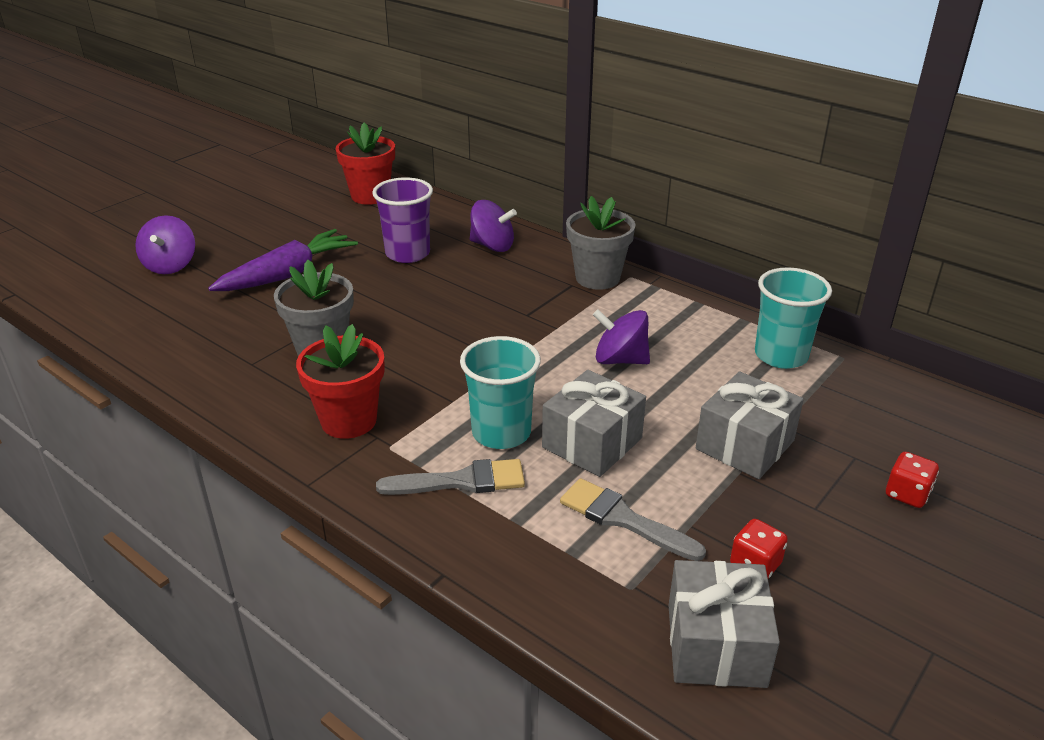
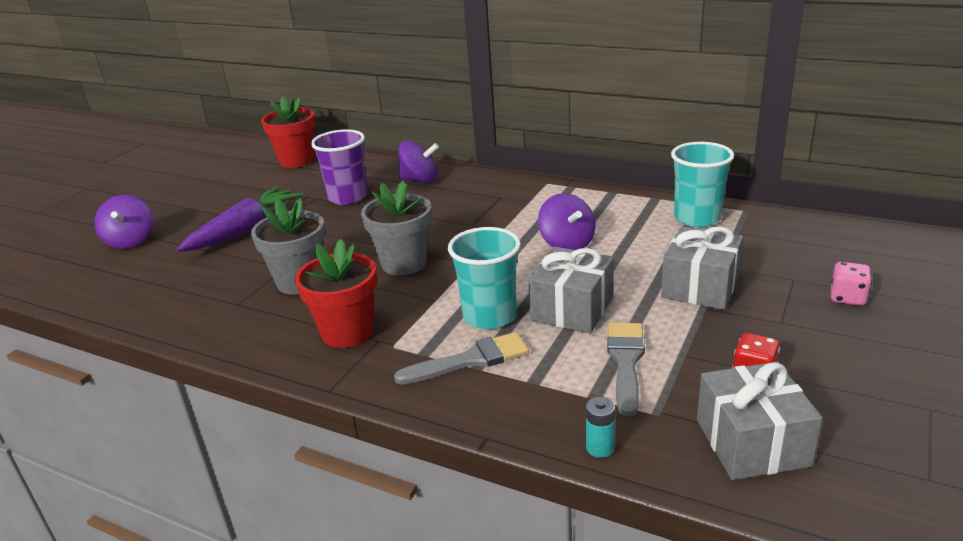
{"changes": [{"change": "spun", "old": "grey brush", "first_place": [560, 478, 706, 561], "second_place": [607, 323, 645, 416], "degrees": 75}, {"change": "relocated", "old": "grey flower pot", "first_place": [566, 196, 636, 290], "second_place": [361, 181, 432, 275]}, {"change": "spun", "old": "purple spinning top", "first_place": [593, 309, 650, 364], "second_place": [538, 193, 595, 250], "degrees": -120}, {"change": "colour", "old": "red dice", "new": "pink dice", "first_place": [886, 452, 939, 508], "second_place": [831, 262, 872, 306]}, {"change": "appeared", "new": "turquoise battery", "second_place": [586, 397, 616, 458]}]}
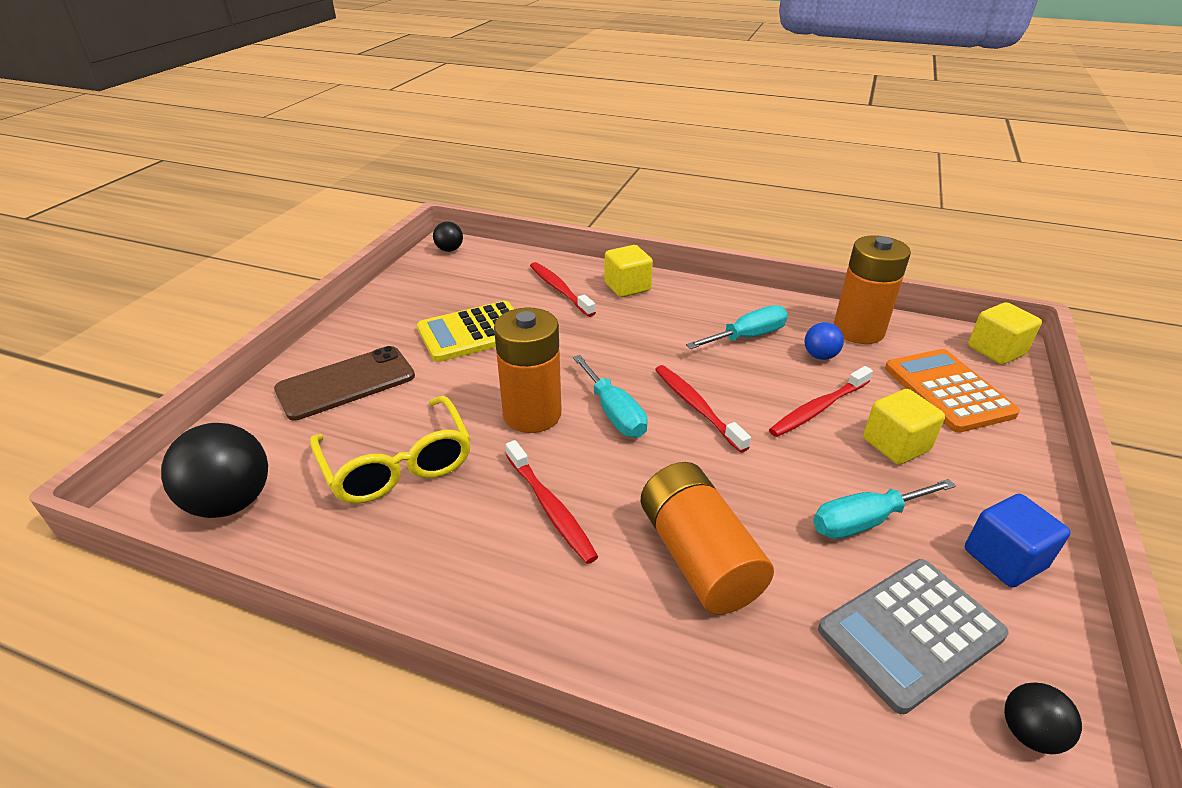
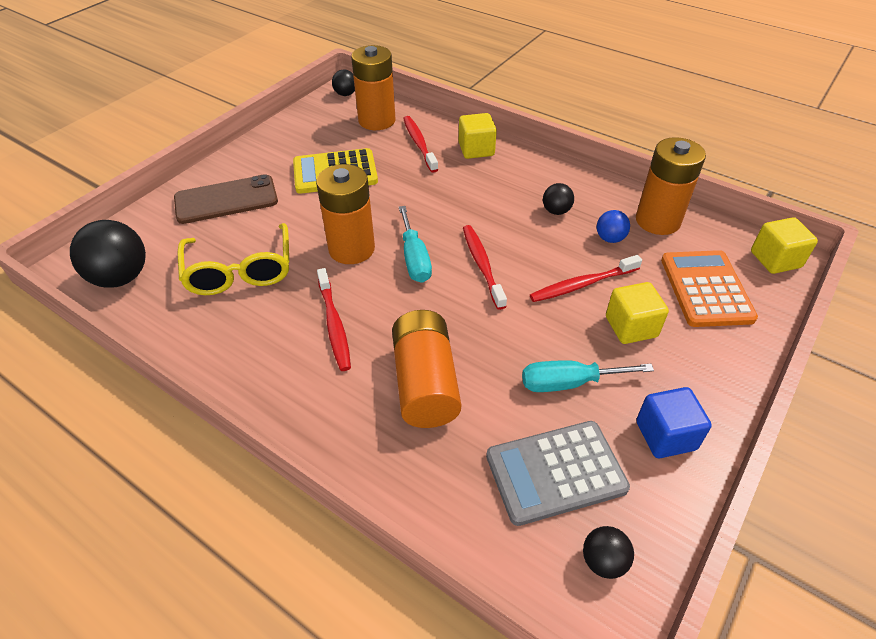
{"changes": [{"change": "exchanged", "old": "turquoise screwdriver", "new": "black ball", "first_place": [686, 305, 788, 349], "second_place": [543, 183, 574, 215]}, {"change": "appeared", "new": "orange battery", "second_place": [351, 45, 395, 130]}]}
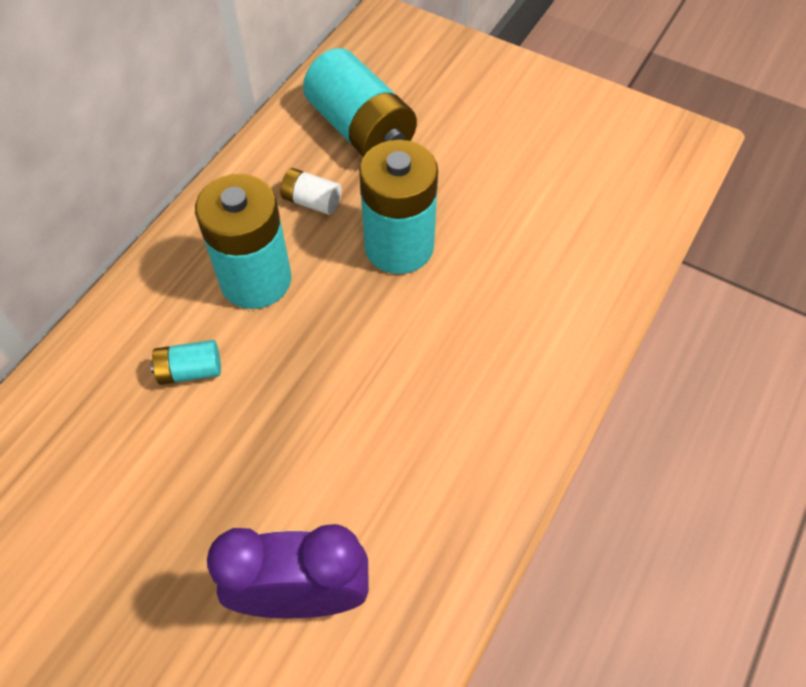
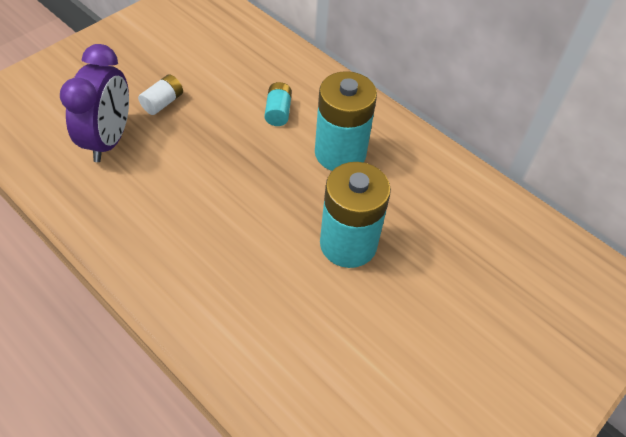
{"changes": [{"change": "relocated", "old": "white battery", "first_place": [280, 168, 342, 215], "second_place": [138, 74, 183, 115]}, {"change": "missing", "old": "turquoise battery", "first_place": [303, 48, 417, 157]}]}
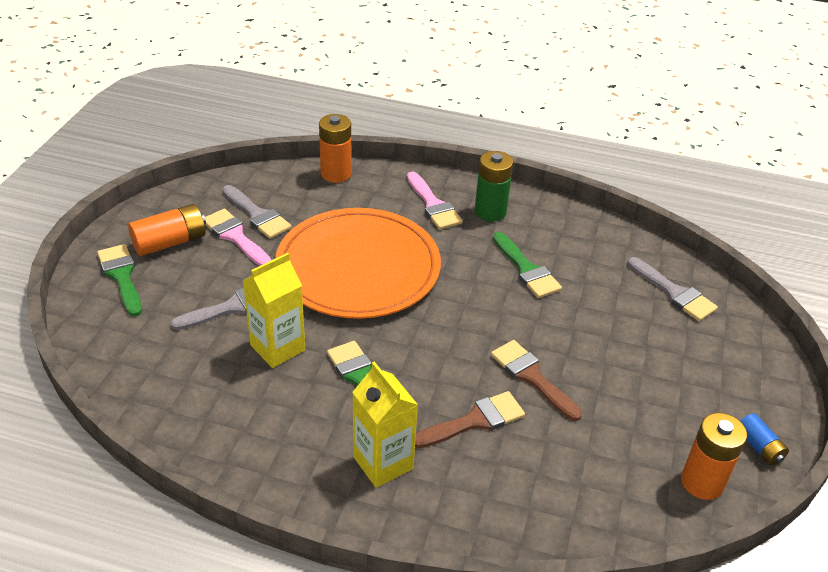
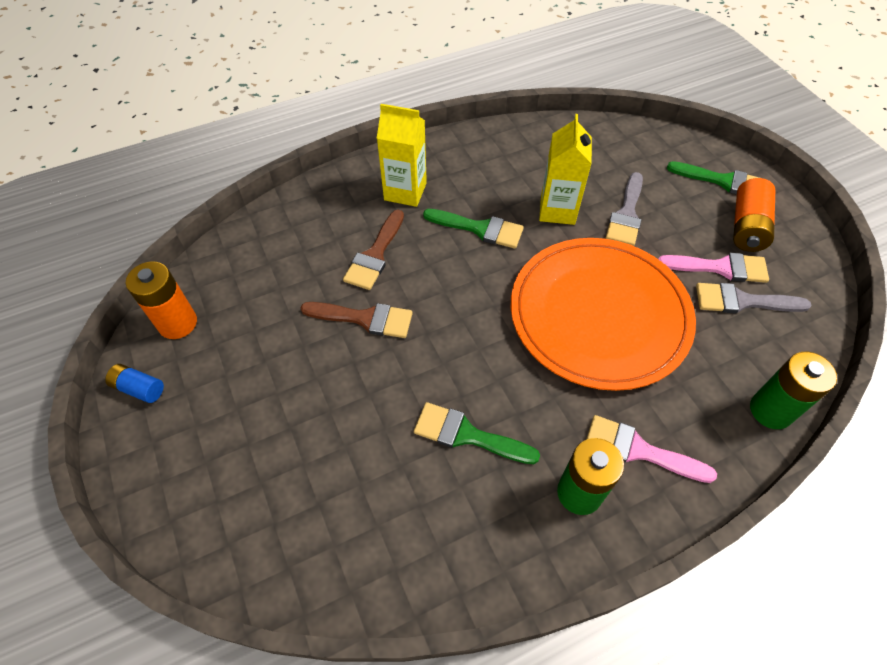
{"changes": [{"change": "colour", "old": "orange battery", "new": "green battery", "first_place": [319, 114, 352, 183], "second_place": [750, 352, 837, 429]}, {"change": "missing", "old": "grey brush", "first_place": [628, 257, 718, 321]}]}
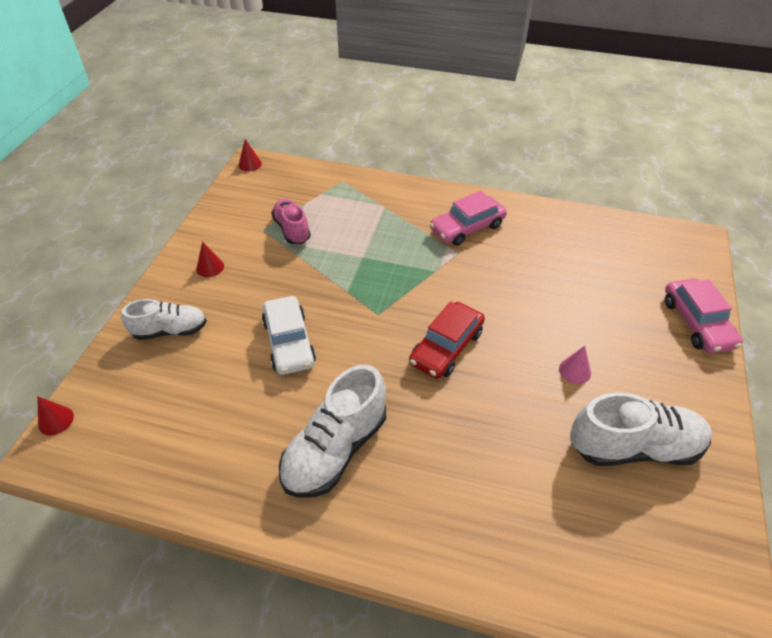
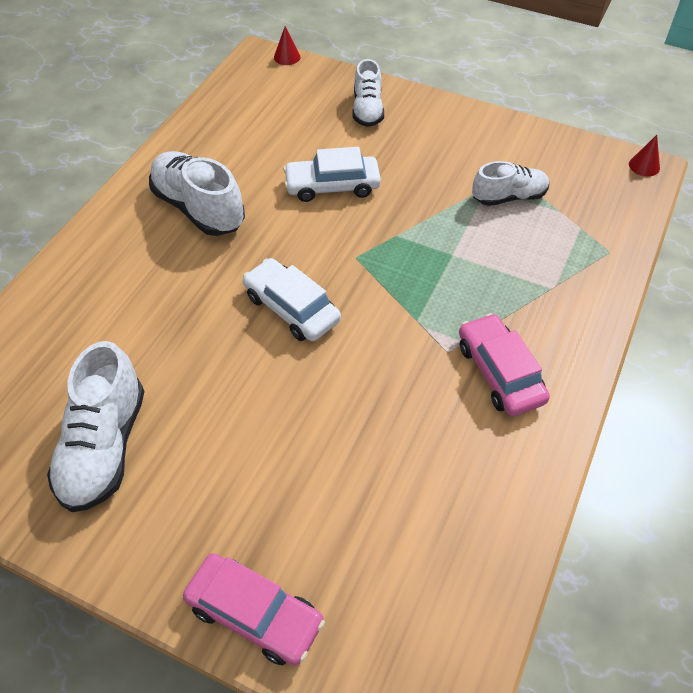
{"changes": [{"change": "missing", "old": "red cone", "first_place": [196, 241, 224, 277]}, {"change": "colour", "old": "pink shoe", "new": "white shoe", "first_place": [271, 198, 311, 244], "second_place": [472, 161, 549, 206]}, {"change": "colour", "old": "red car", "new": "white car", "first_place": [409, 302, 485, 379], "second_place": [243, 258, 341, 342]}, {"change": "missing", "old": "pink cone", "first_place": [559, 346, 591, 384]}, {"change": "spun", "old": "pink car", "first_place": [665, 279, 743, 353], "second_place": [183, 553, 325, 666], "degrees": -150}]}
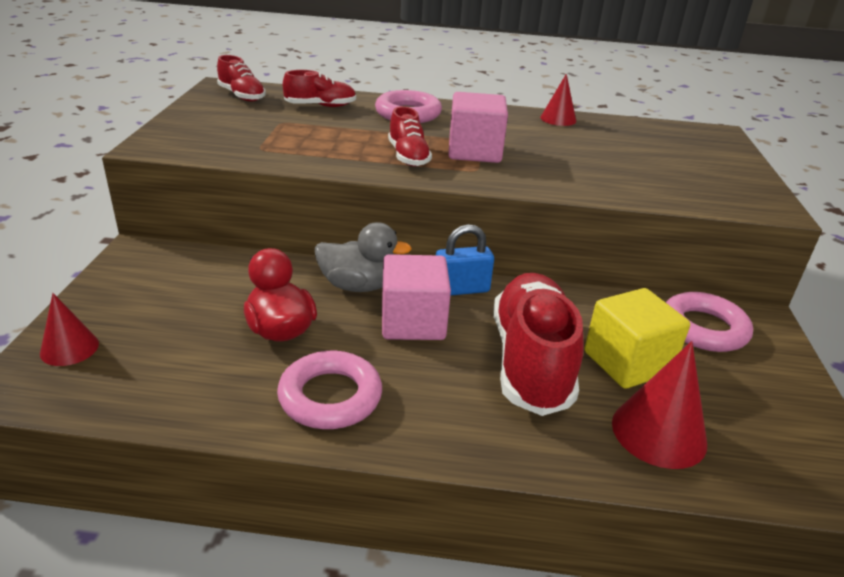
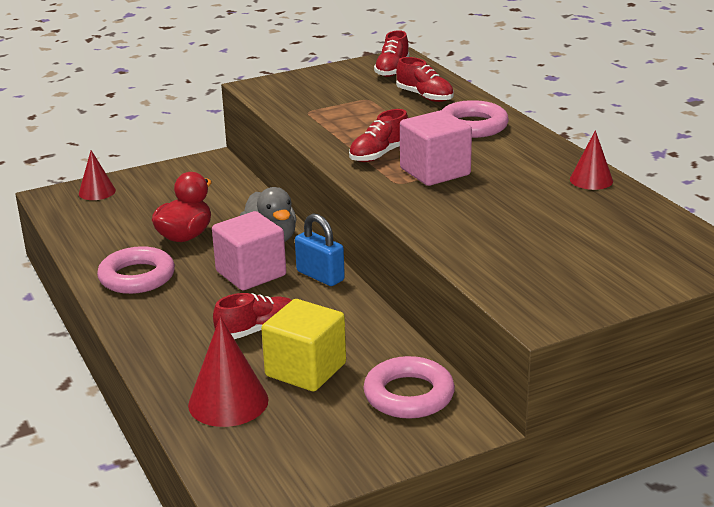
{"changes": [{"change": "size", "old": "red shoe", "first_place": [493, 273, 584, 416], "second_place": [213, 293, 292, 339], "factor": 0.52}]}
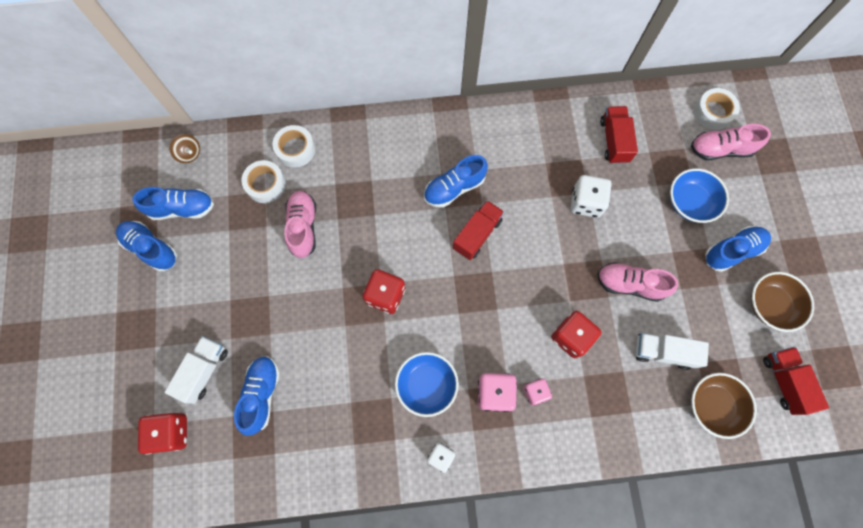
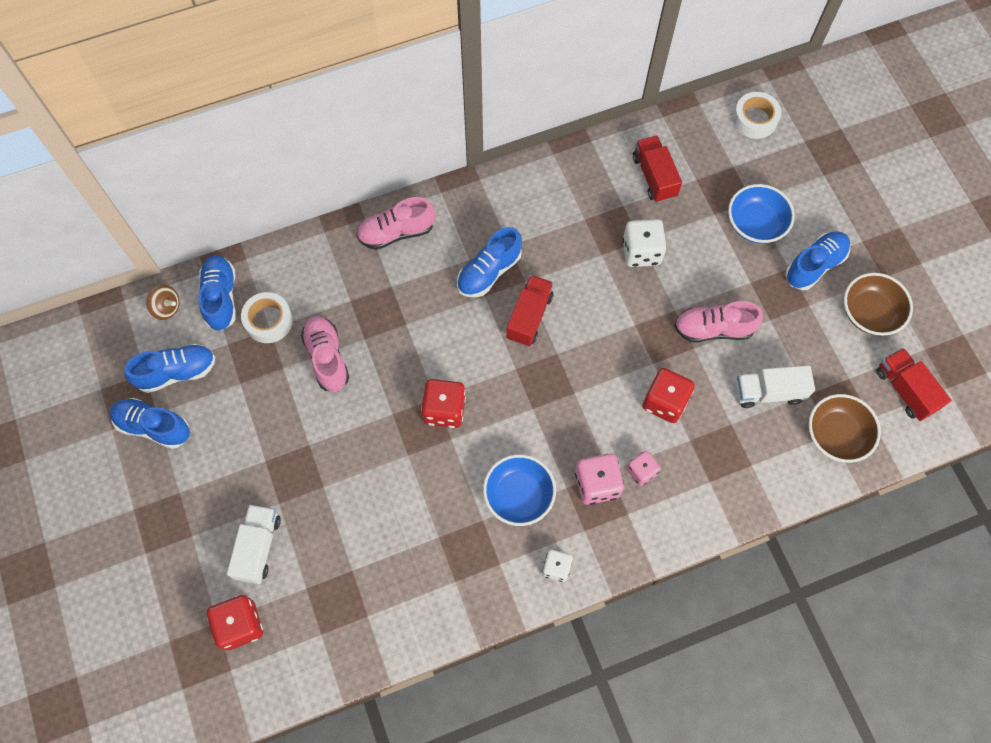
{"changes": [{"change": "relocated", "old": "blue shoe", "first_place": [234, 356, 280, 436], "second_place": [198, 255, 236, 331]}, {"change": "missing", "old": "white tape", "first_place": [272, 125, 315, 168]}, {"change": "relocated", "old": "pink shoe", "first_place": [691, 124, 771, 160], "second_place": [357, 197, 435, 250]}]}
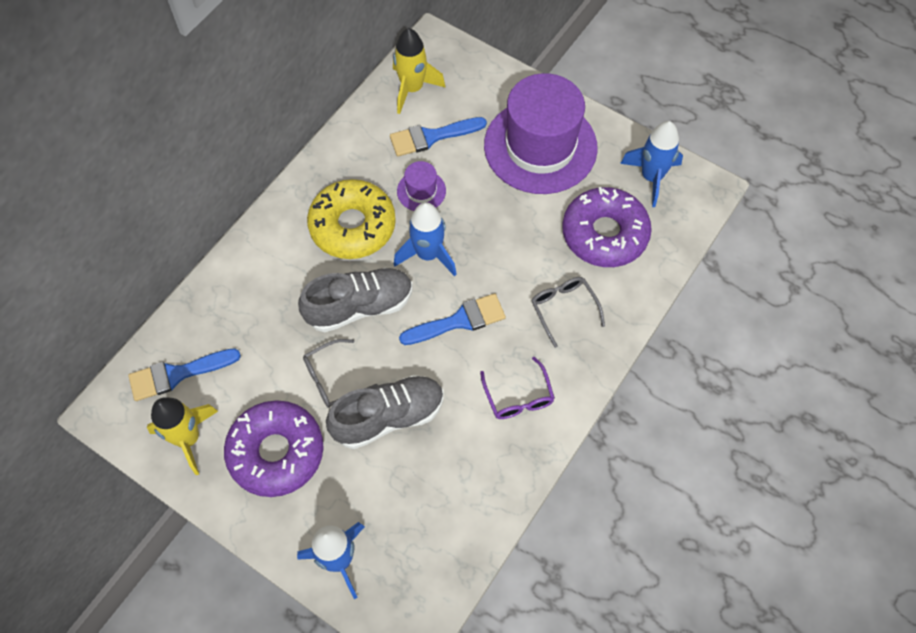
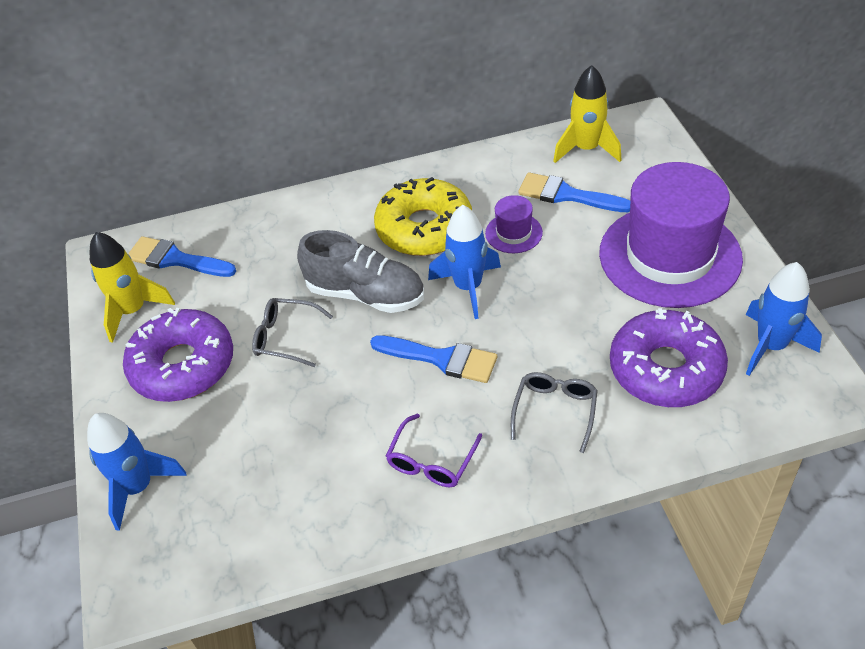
{"changes": [{"change": "missing", "old": "grey shoe", "first_place": [326, 375, 444, 449]}]}
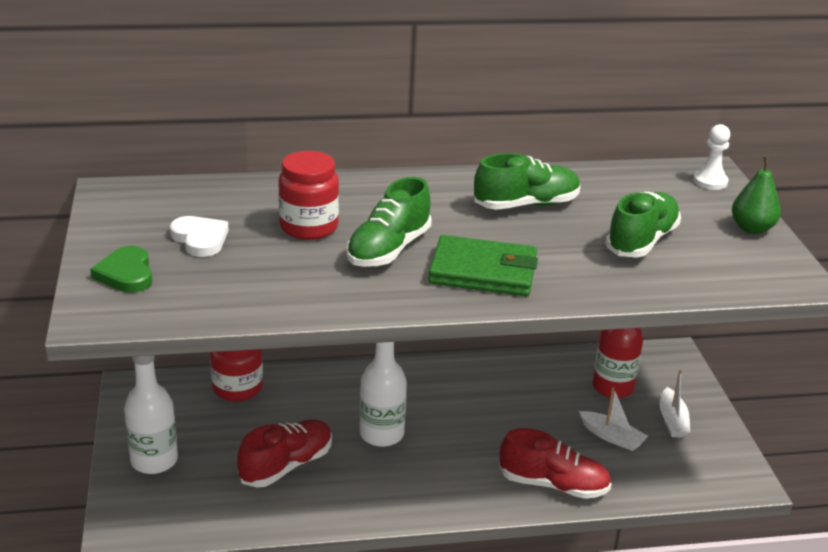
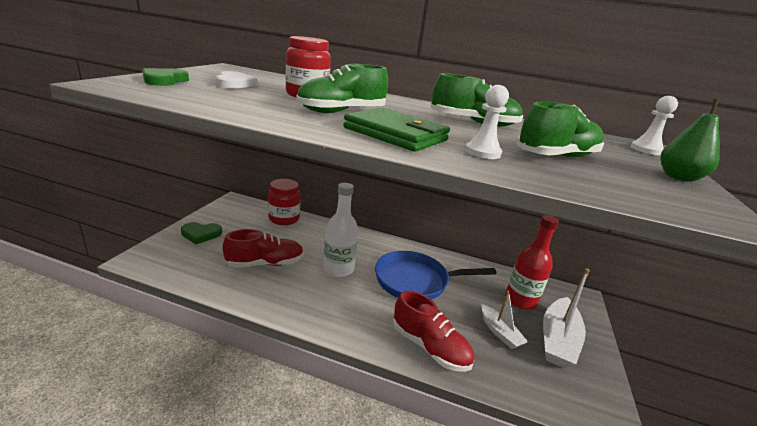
{"changes": [{"change": "exchanged", "old": "white bottle", "new": "green heart", "first_place": [124, 355, 178, 474], "second_place": [181, 222, 222, 244]}, {"change": "size", "old": "white boat", "first_place": [660, 370, 690, 438], "second_place": [543, 268, 590, 368], "factor": 1.7}, {"change": "appeared", "new": "blue pan", "second_place": [375, 251, 497, 300]}, {"change": "appeared", "new": "white pawn", "second_place": [465, 85, 509, 159]}]}
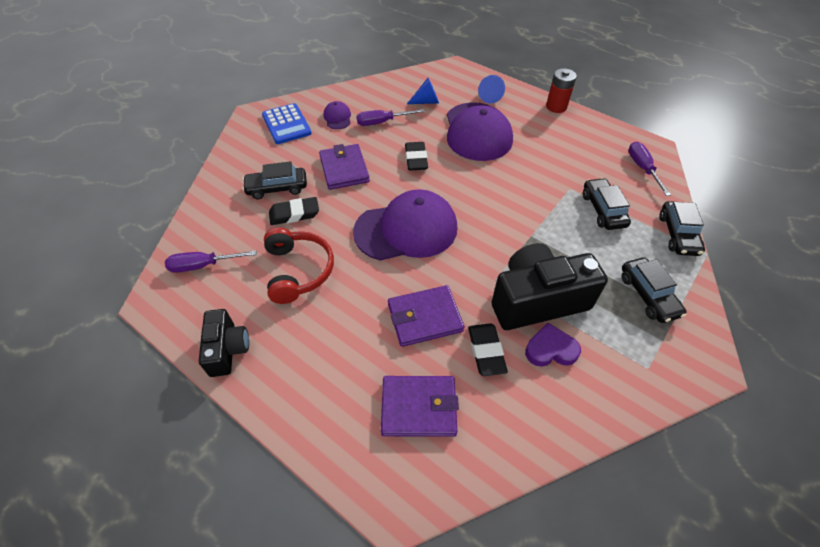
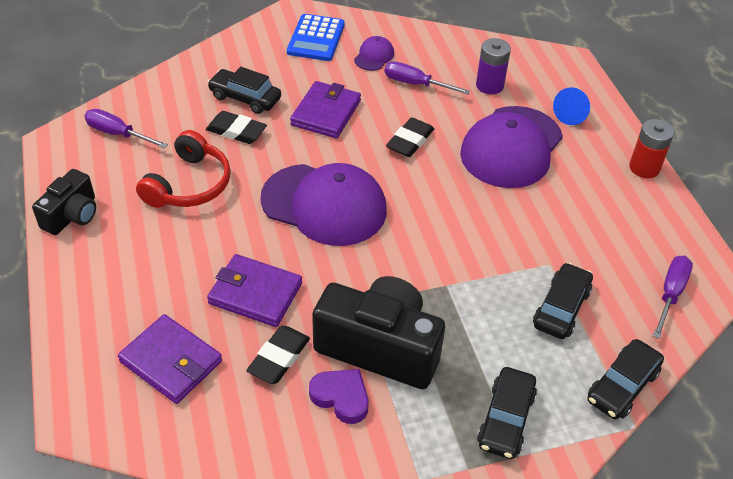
{"changes": [{"change": "exchanged", "old": "blue cone", "new": "purple battery", "first_place": [407, 78, 439, 104], "second_place": [476, 38, 511, 94]}]}
